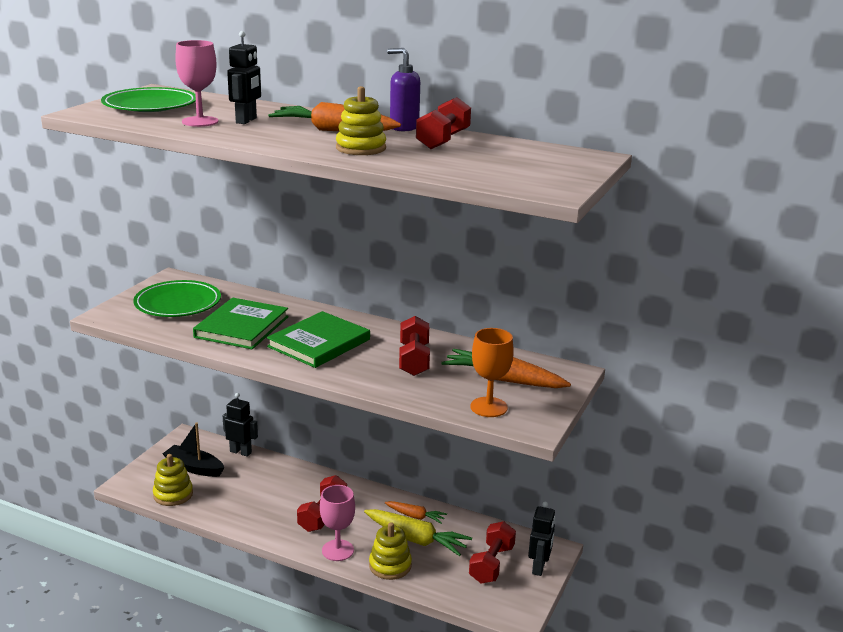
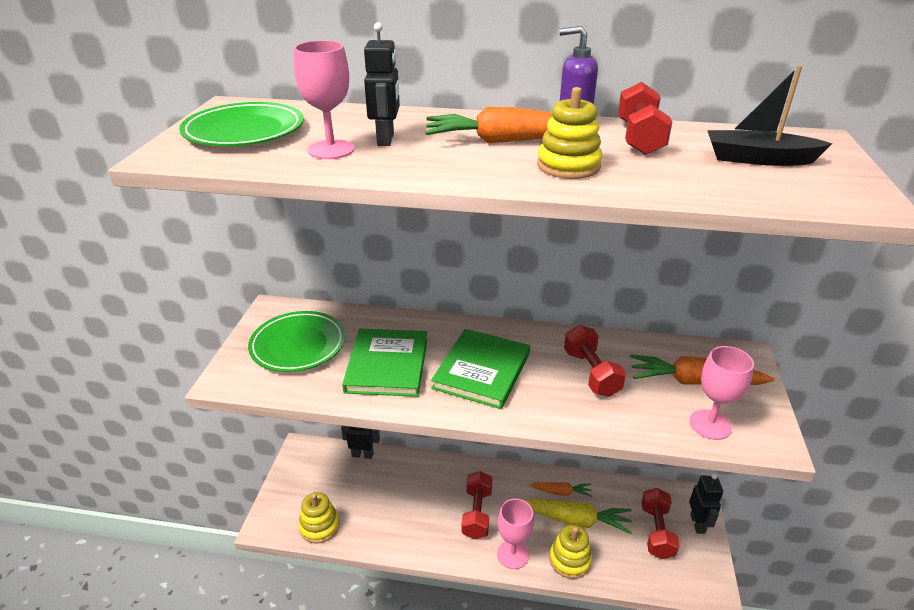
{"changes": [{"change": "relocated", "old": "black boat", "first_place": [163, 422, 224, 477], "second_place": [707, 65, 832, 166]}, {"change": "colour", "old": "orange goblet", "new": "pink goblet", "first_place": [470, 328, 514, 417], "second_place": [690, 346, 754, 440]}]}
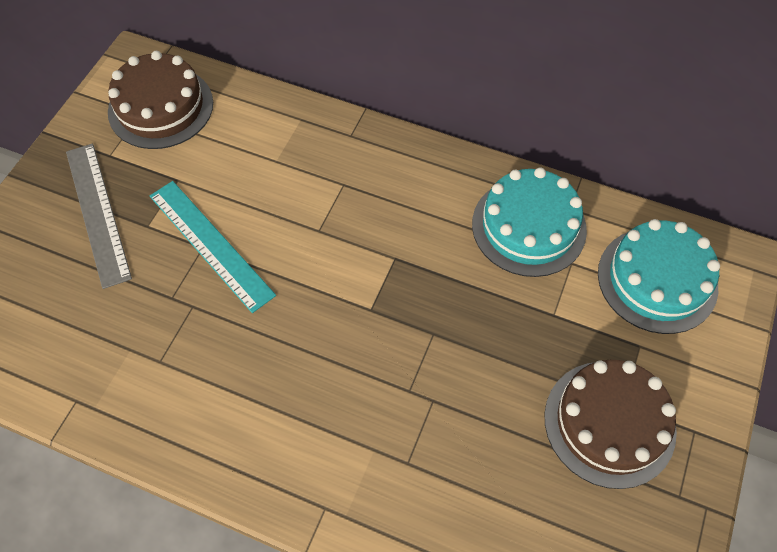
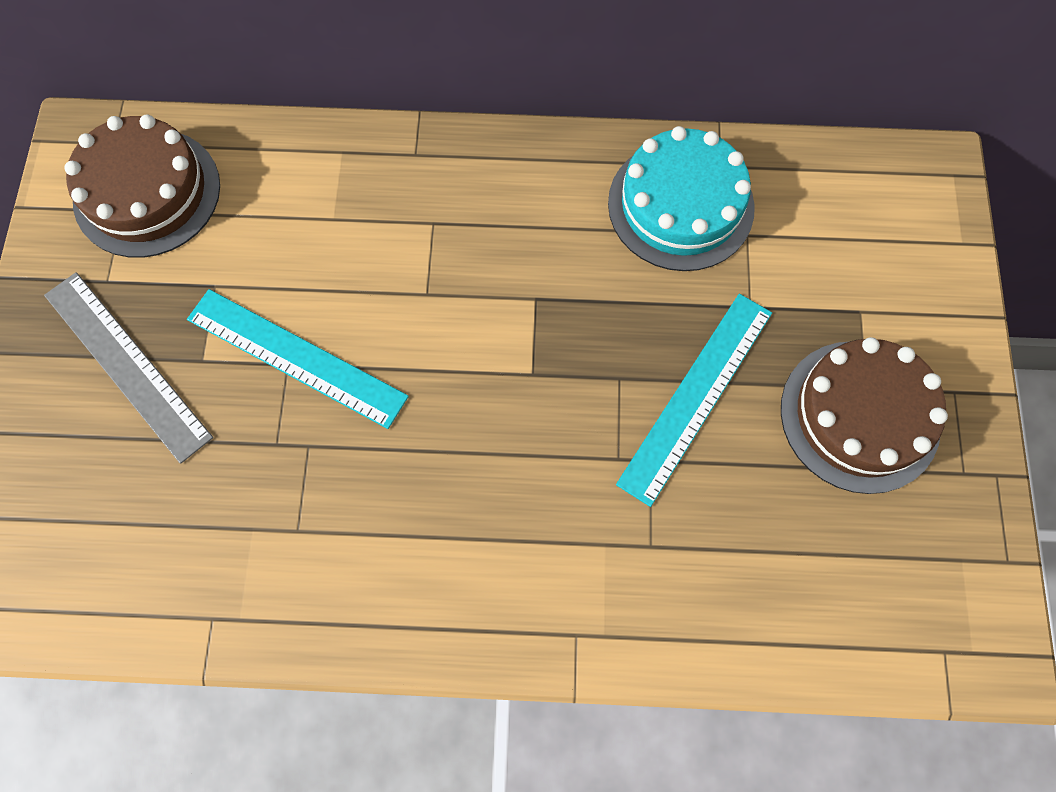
{"changes": [{"change": "missing", "old": "turquoise cake", "first_place": [598, 219, 720, 334]}, {"change": "appeared", "new": "turquoise ruler", "second_place": [616, 294, 772, 507]}]}
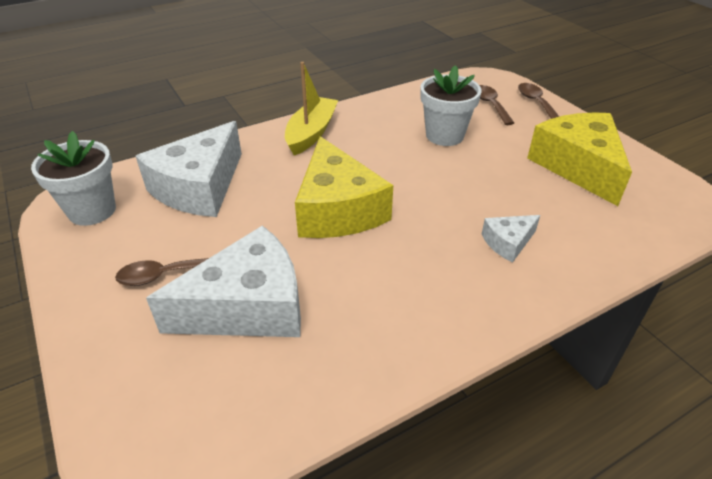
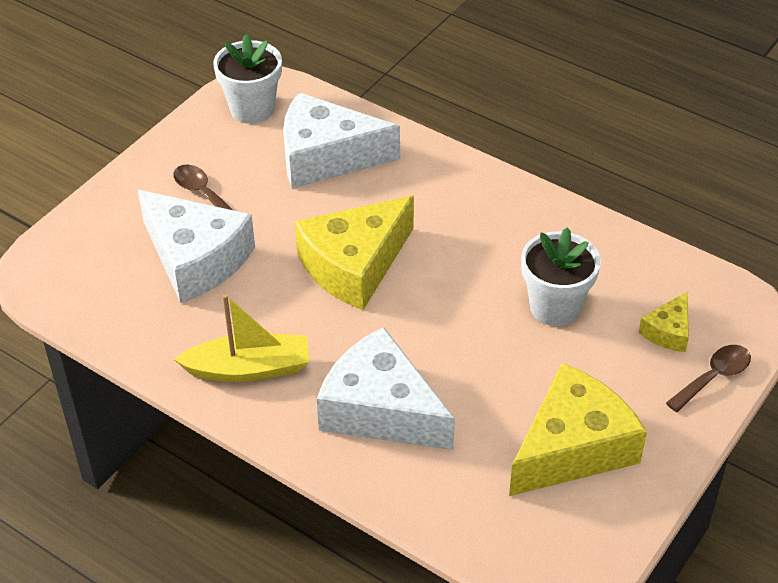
{"changes": [{"change": "relocated", "old": "yellow boat", "first_place": [285, 62, 338, 156], "second_place": [174, 294, 309, 382]}, {"change": "exchanged", "old": "brown spoon", "new": "yellow cheese", "first_place": [480, 85, 514, 125], "second_place": [639, 292, 689, 352]}, {"change": "size", "old": "white cheese", "first_place": [482, 215, 540, 263], "second_place": [317, 327, 455, 450], "factor": 2.11}]}
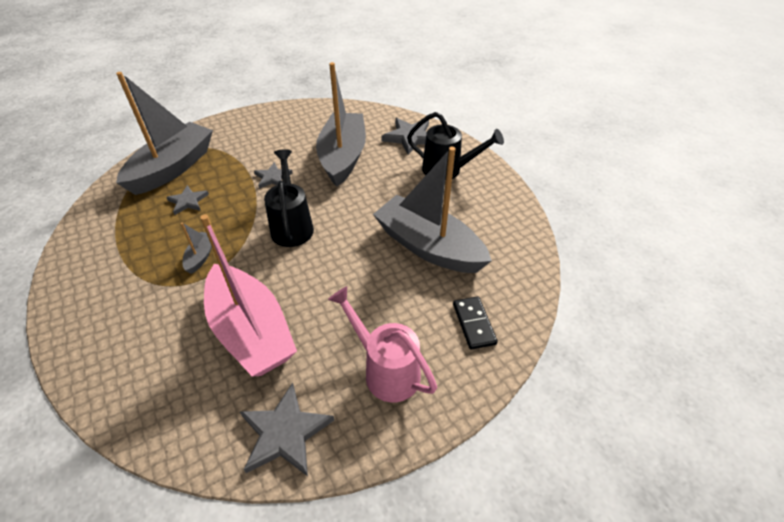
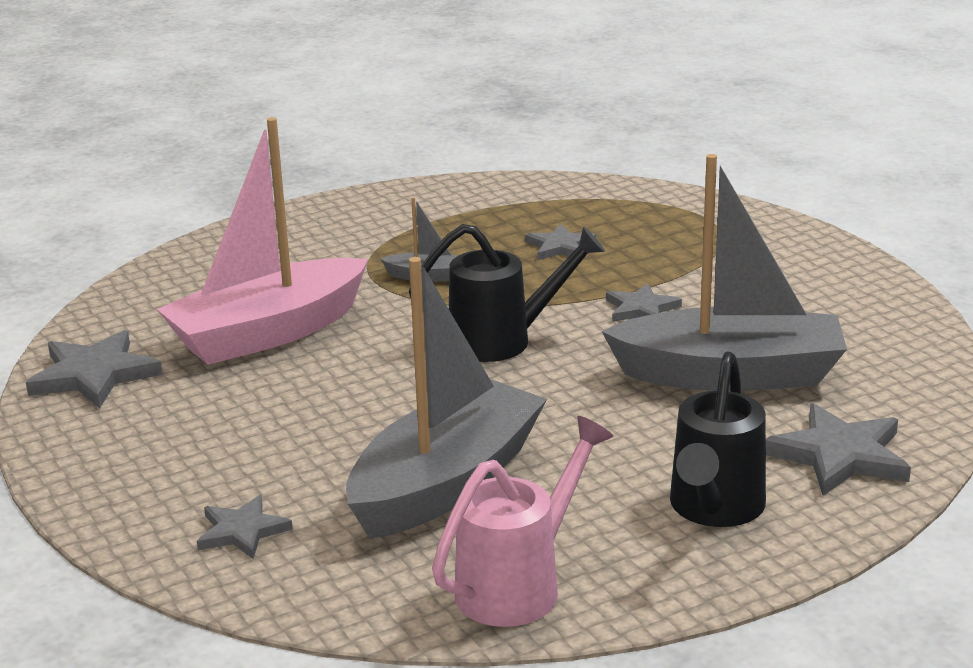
{"changes": [{"change": "missing", "old": "grey boat", "first_place": [116, 72, 213, 195]}, {"change": "relocated", "old": "pink watering can", "first_place": [328, 286, 437, 402], "second_place": [432, 416, 613, 627]}, {"change": "exchanged", "old": "black domino", "new": "grey star", "first_place": [453, 296, 498, 350], "second_place": [197, 495, 293, 559]}]}
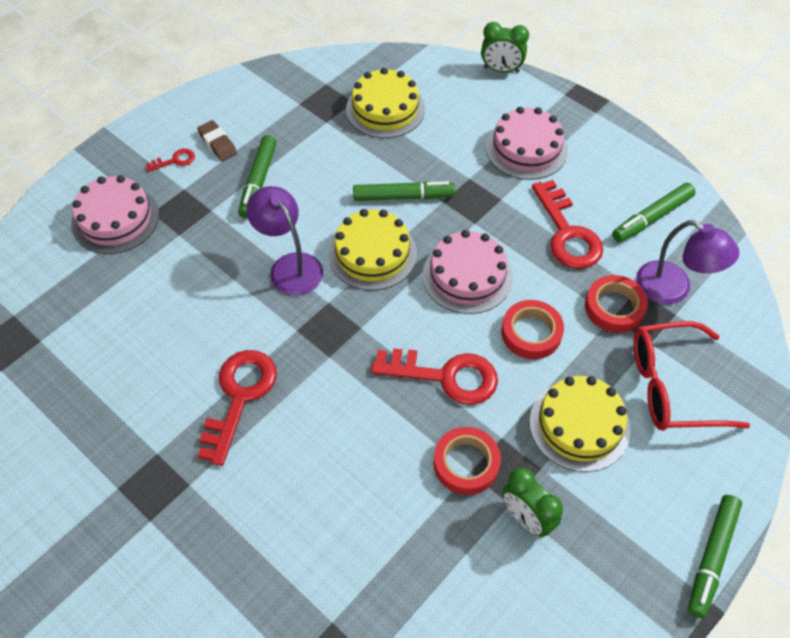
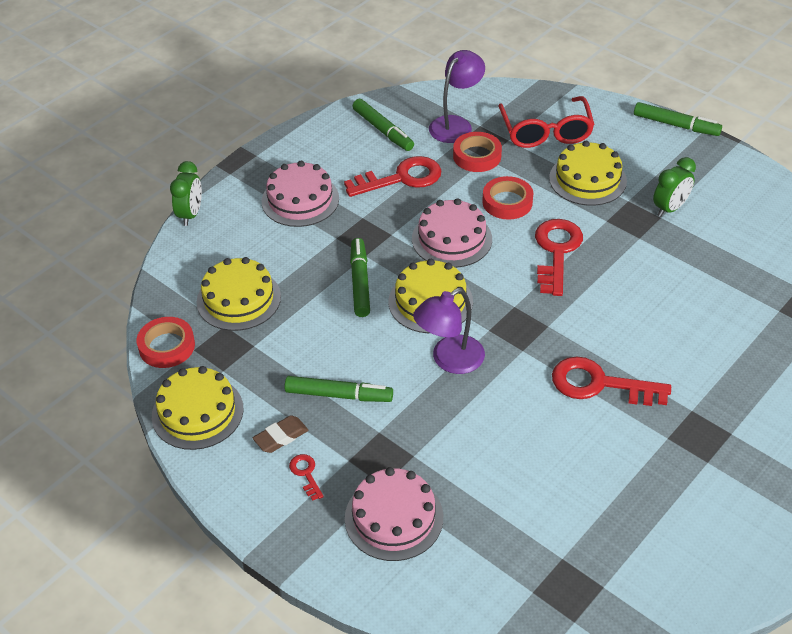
{"changes": [{"change": "relocated", "old": "red tape", "first_place": [434, 427, 501, 495], "second_place": [137, 317, 195, 368]}, {"change": "appeared", "new": "yellow cake", "second_place": [152, 366, 244, 450]}]}
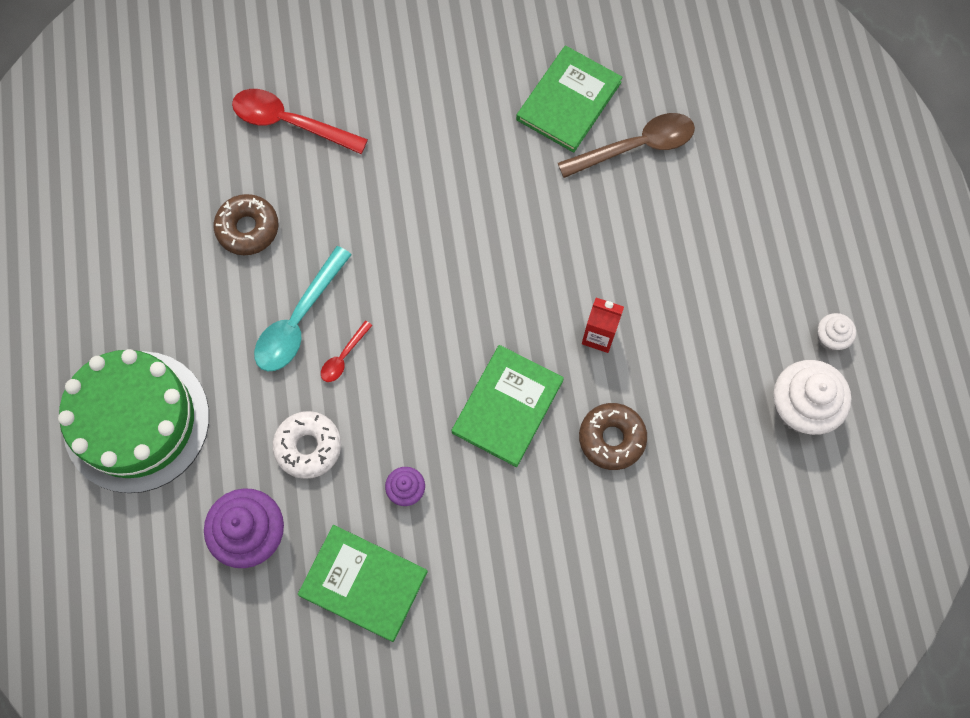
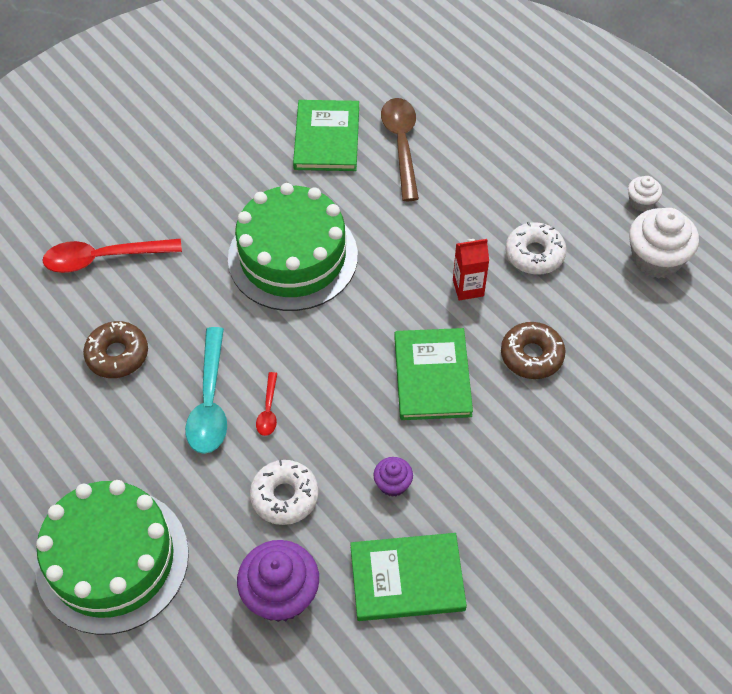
{"changes": [{"change": "spun", "old": "brown spoon", "first_place": [558, 113, 695, 178], "second_place": [381, 98, 419, 201], "degrees": -45}, {"change": "appeared", "new": "green cake", "second_place": [228, 183, 358, 311]}, {"change": "appeared", "new": "white donut", "second_place": [505, 222, 567, 275]}]}
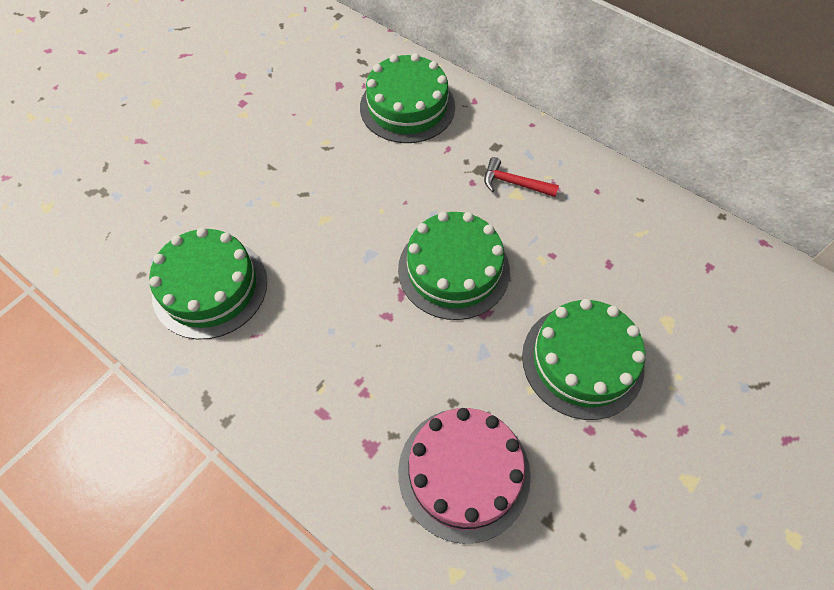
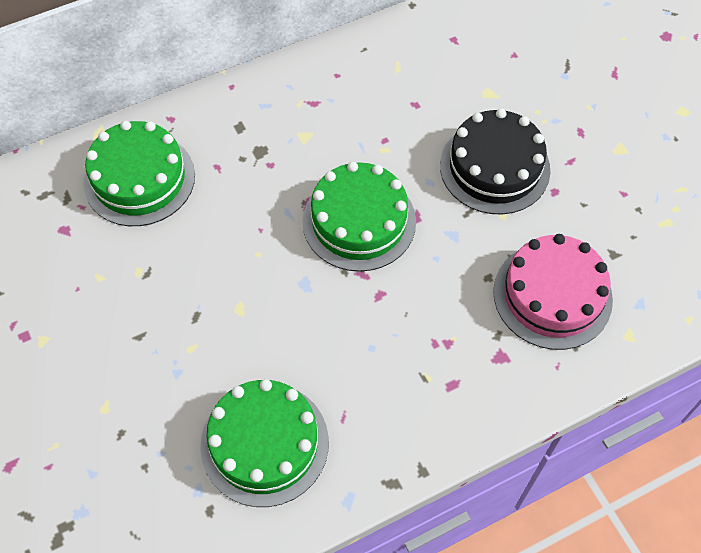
{"changes": [{"change": "missing", "old": "red hammer", "first_place": [484, 157, 559, 197]}, {"change": "colour", "old": "green cake", "new": "black cake", "first_place": [522, 299, 645, 420], "second_place": [440, 108, 550, 214]}]}
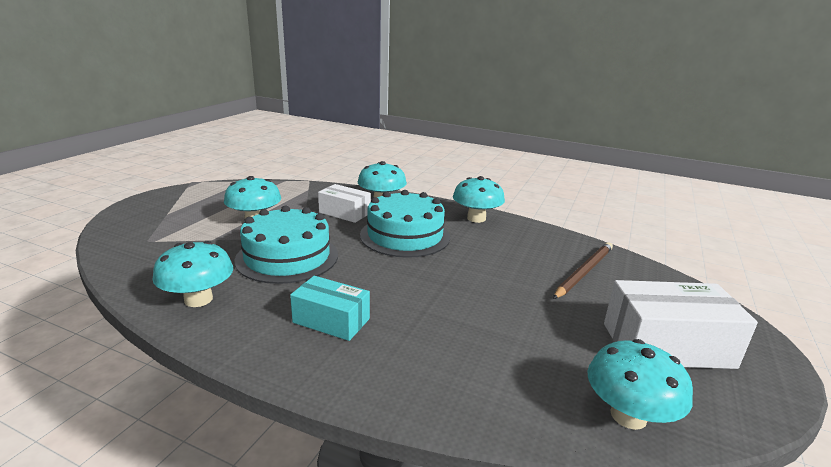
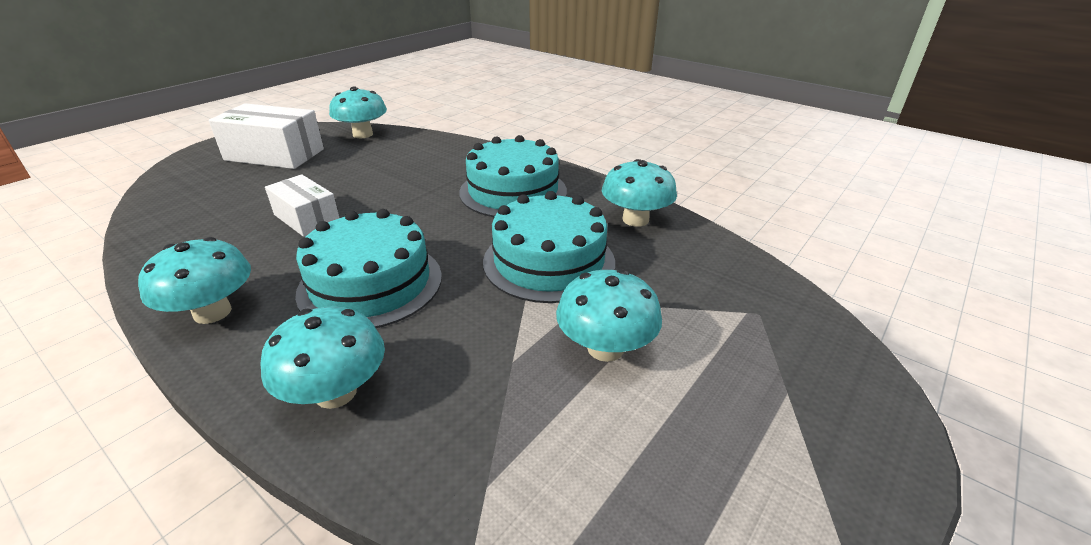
{"changes": [{"change": "exchanged", "old": "turquoise box", "new": "turquoise cake", "first_place": [290, 276, 370, 341], "second_place": [459, 135, 567, 217]}, {"change": "relocated", "old": "white box", "first_place": [318, 184, 371, 223], "second_place": [265, 174, 339, 237]}, {"change": "missing", "old": "brown pencil", "first_place": [553, 242, 613, 299]}]}
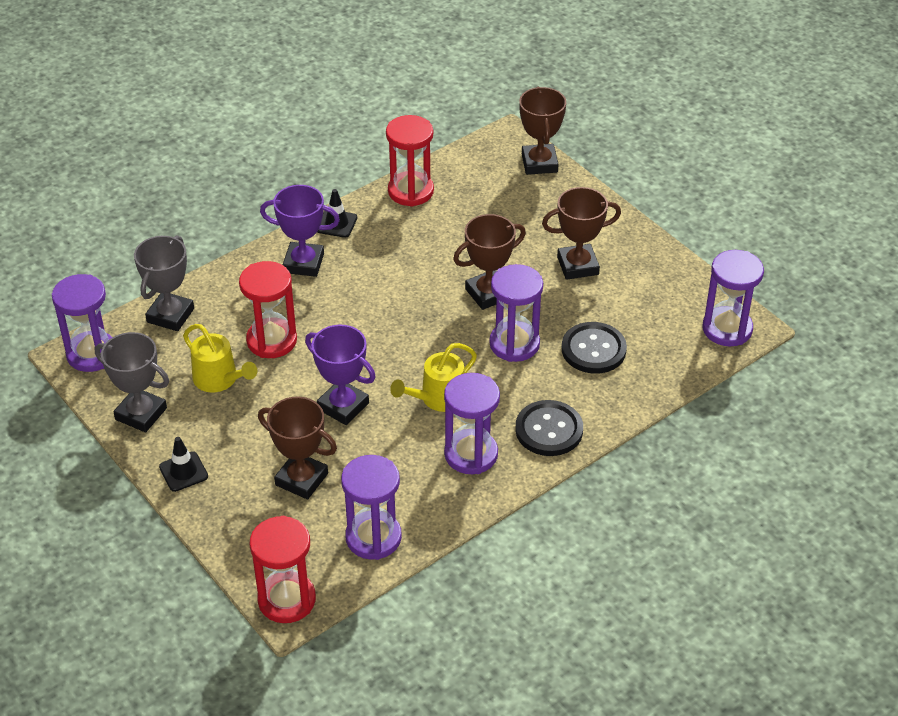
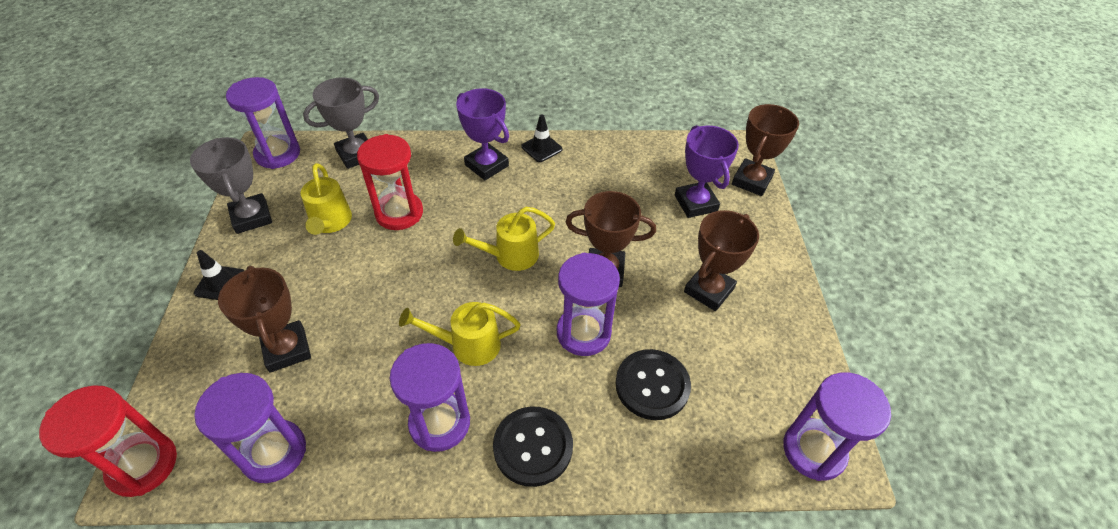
{"changes": [{"change": "relocated", "old": "purple trophy", "first_place": [305, 325, 376, 425], "second_place": [675, 125, 739, 218]}, {"change": "missing", "old": "red hourglass", "first_place": [386, 115, 434, 207]}, {"change": "spun", "old": "brown trophy", "first_place": [542, 187, 621, 280], "second_place": [684, 210, 759, 311], "degrees": -75}, {"change": "appeared", "new": "yellow watering can", "second_place": [453, 207, 555, 271]}]}
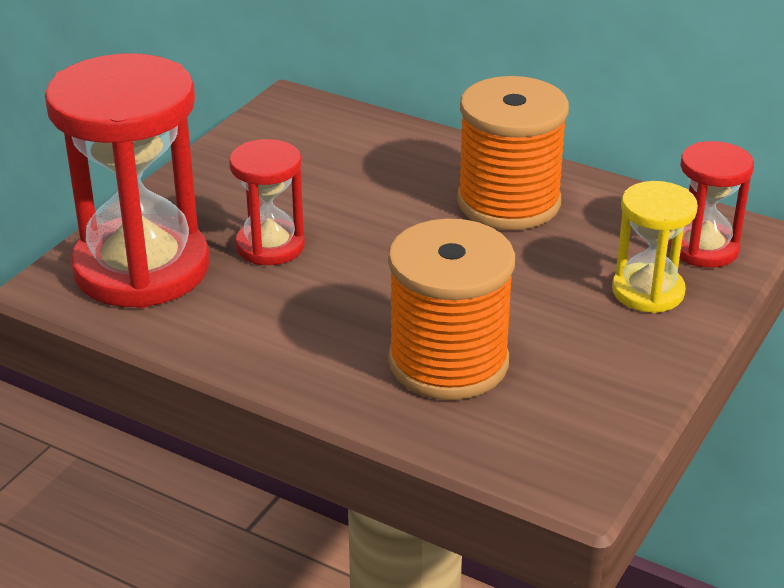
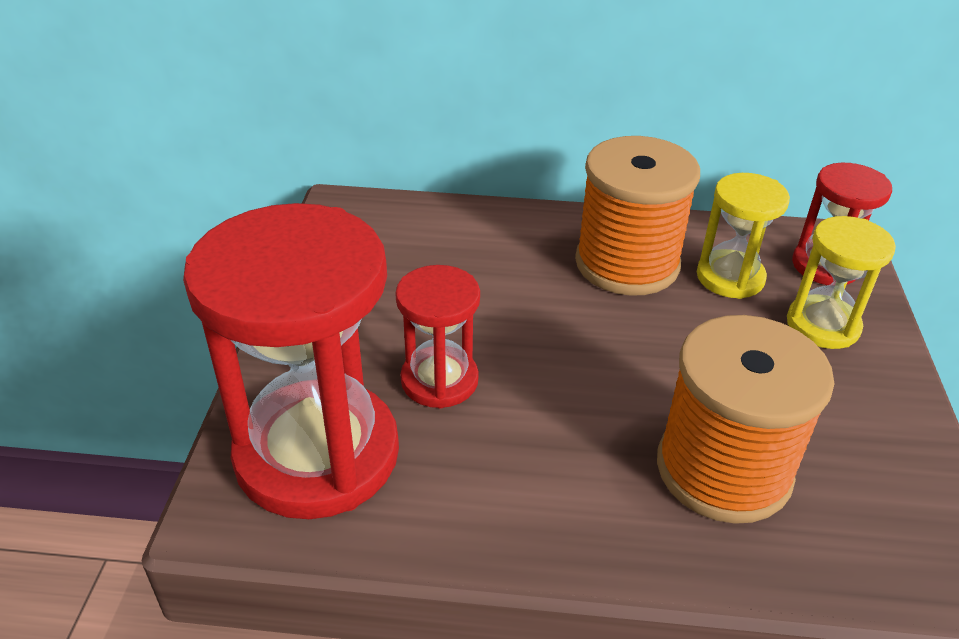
{"changes": [{"change": "appeared", "new": "yellow hourglass", "second_place": [697, 173, 790, 299]}]}
